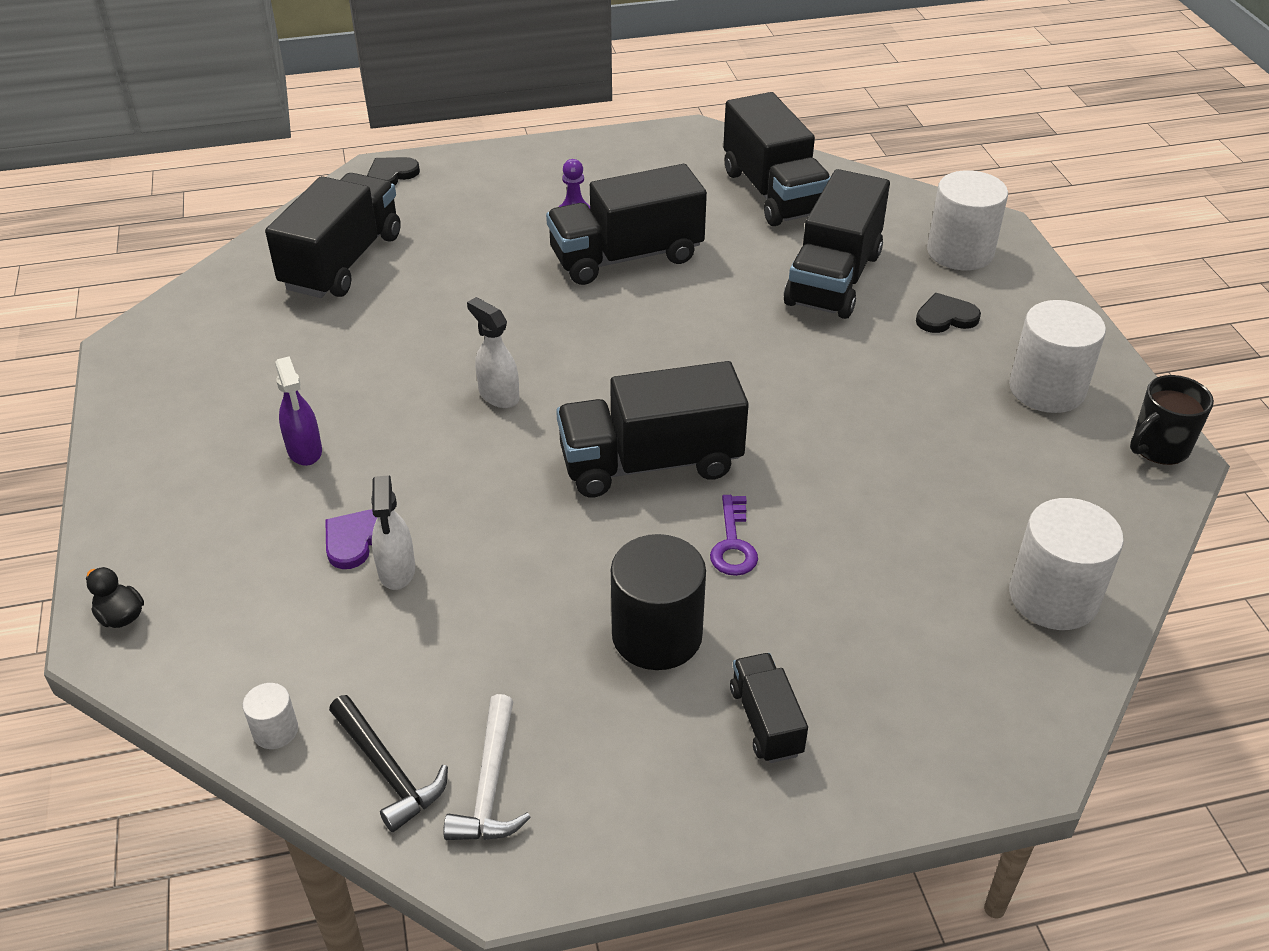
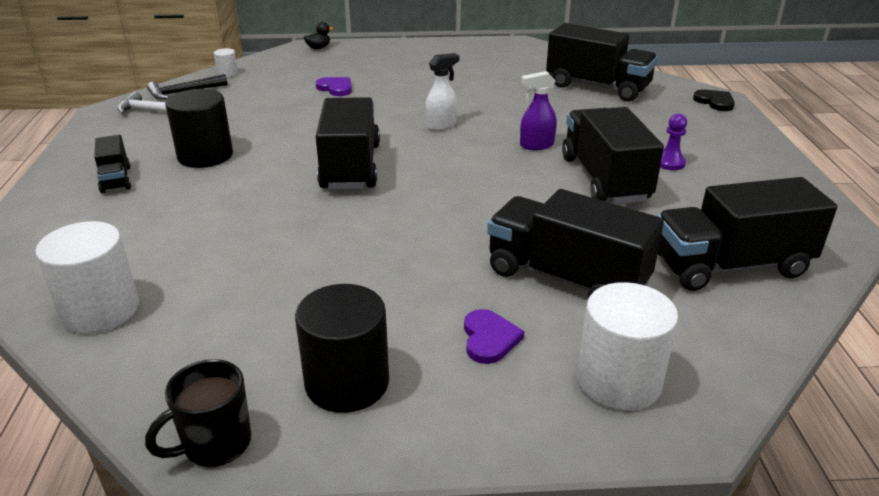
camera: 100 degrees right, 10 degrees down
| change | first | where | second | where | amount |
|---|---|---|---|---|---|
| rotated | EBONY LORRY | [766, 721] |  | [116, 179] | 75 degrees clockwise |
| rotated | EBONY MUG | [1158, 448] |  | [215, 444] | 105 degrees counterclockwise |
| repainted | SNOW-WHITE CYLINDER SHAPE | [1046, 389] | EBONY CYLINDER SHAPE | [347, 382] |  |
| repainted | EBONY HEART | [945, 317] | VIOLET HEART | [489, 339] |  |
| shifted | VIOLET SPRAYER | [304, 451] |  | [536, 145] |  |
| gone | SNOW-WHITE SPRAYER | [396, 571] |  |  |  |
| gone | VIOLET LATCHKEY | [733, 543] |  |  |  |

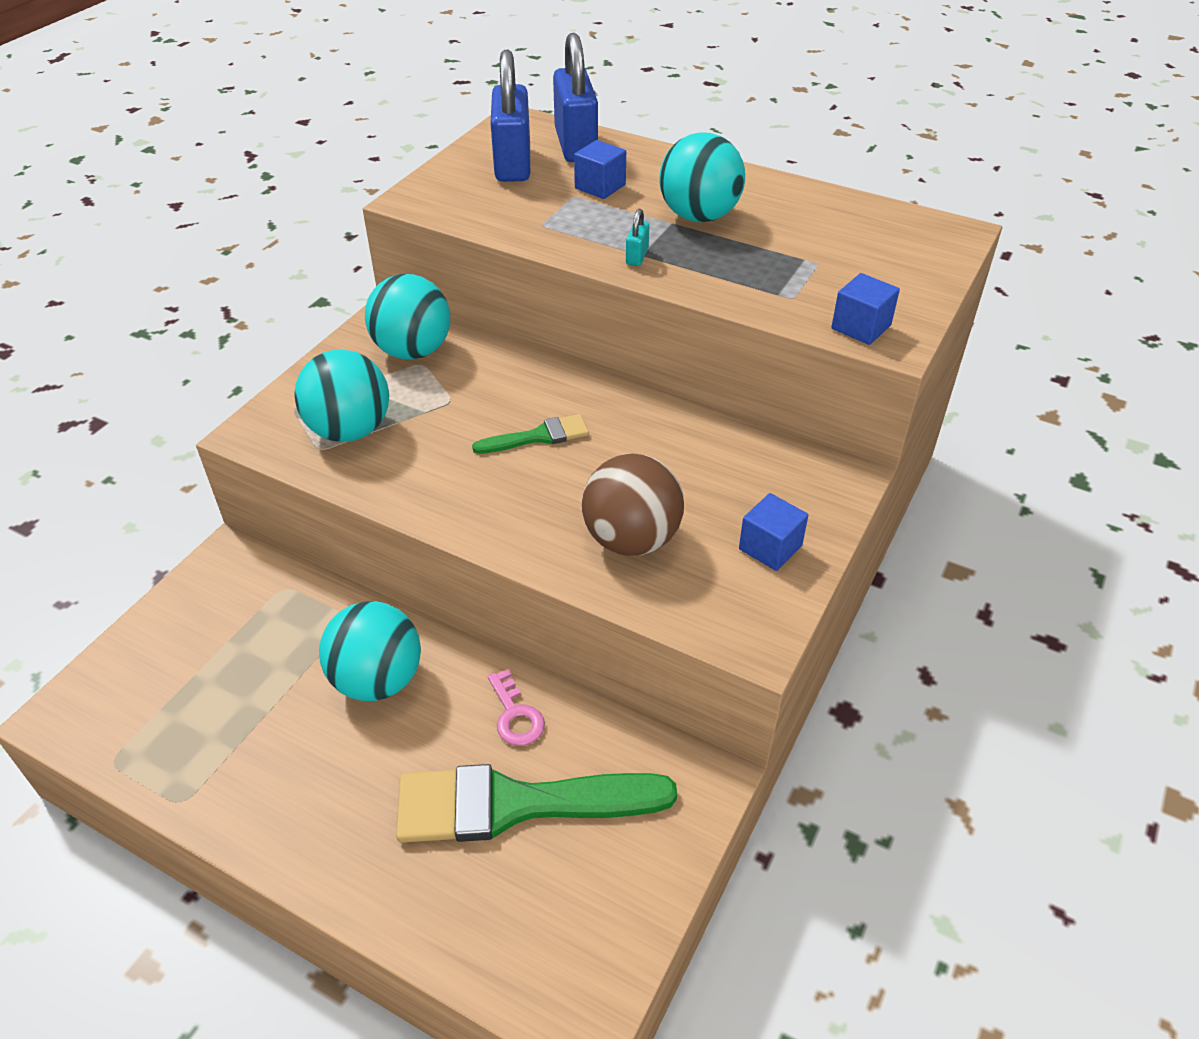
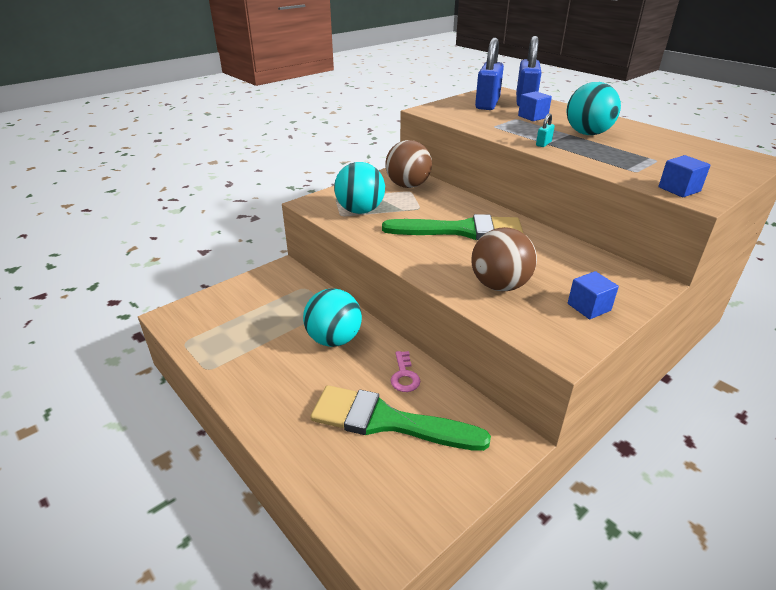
camera: 20 degrees right, 10 degrees down
| change | first | where | second | where | amount |
|---|---|---|---|---|---|
| scaled | EMERALD BRUSH | [538, 436] |  | [461, 230] | x2.03 |
| repainted | AQUA BALL | [413, 351] | RUSSET BALL | [408, 185] |  |

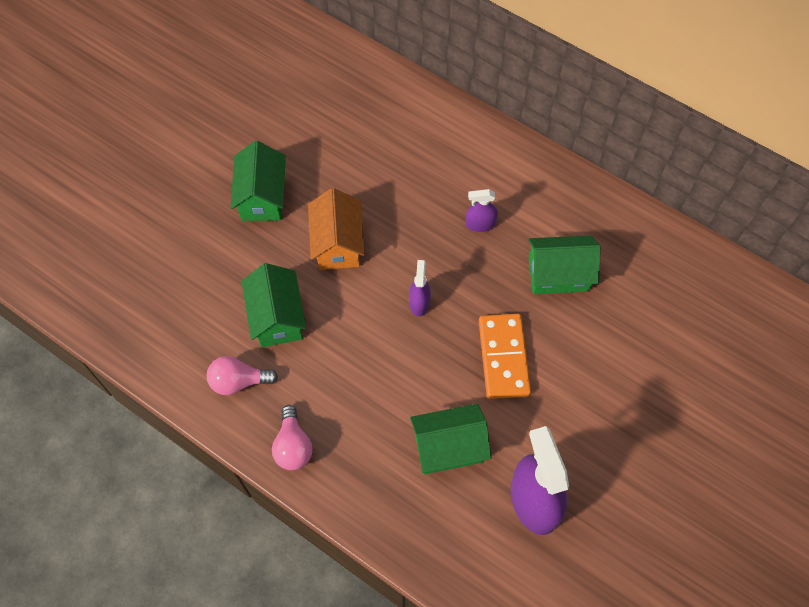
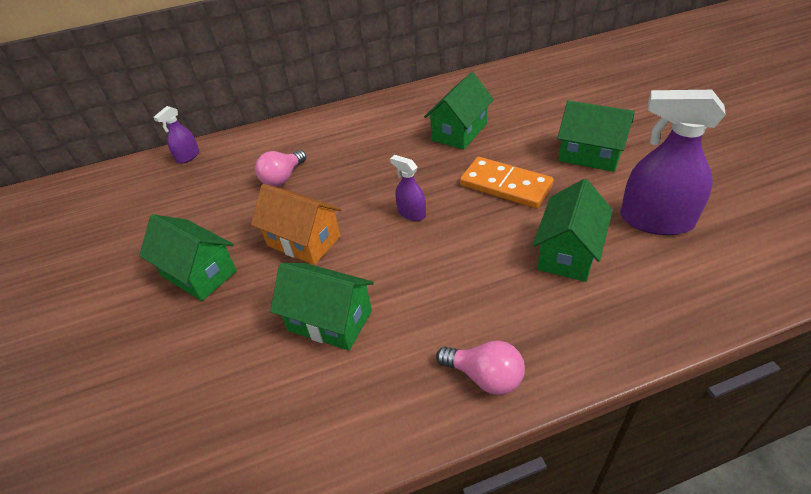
camera: 50 degrees left, 20 degrees down
| change | first | where | second | where | amount |
|---|---|---|---|---|---|
| shifted | VIOLET SPRAYER | [480, 224] |  | [188, 156] |  |
| shifted | PINK LIGHTBULB | [238, 381] |  | [283, 178] |  |
| new |  |  | EMERALD COTTAGE | [590, 155] |  |

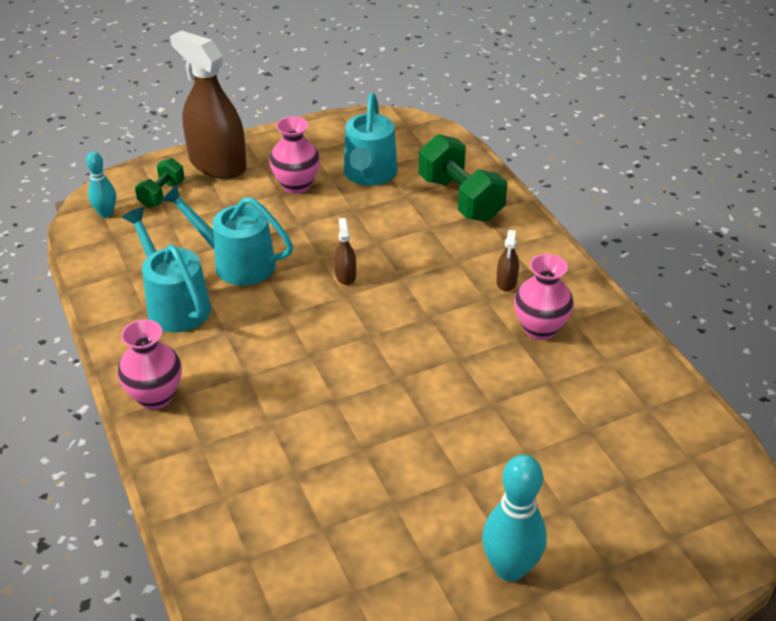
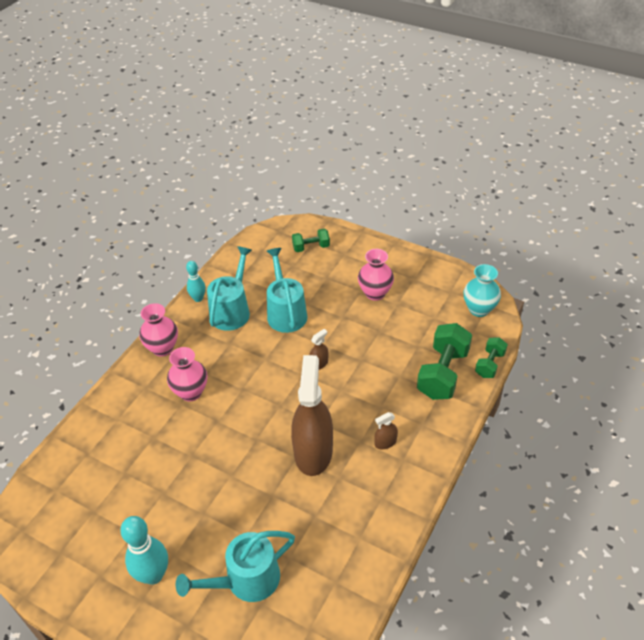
camera: 55 degrees right, 5 degrees up
| change | first | where | second | where | amount |
|---|---|---|---|---|---|
| shifted | PINK VASE | [540, 328] |  | [191, 392] |  |
| shifted | AQUA SPRINKLING CAN | [369, 175] |  | [246, 580] |  |
| shifted | AQUA BOWLING PIN | [106, 213] |  | [198, 298] |  |
| shifted | RUSSET SPRAYER | [217, 164] |  | [313, 451] |  |
| new |  |  | AQUA VASE | [479, 309] |  |
| new |  |  | EMERALD FREE WEIGHT | [489, 364] |  |

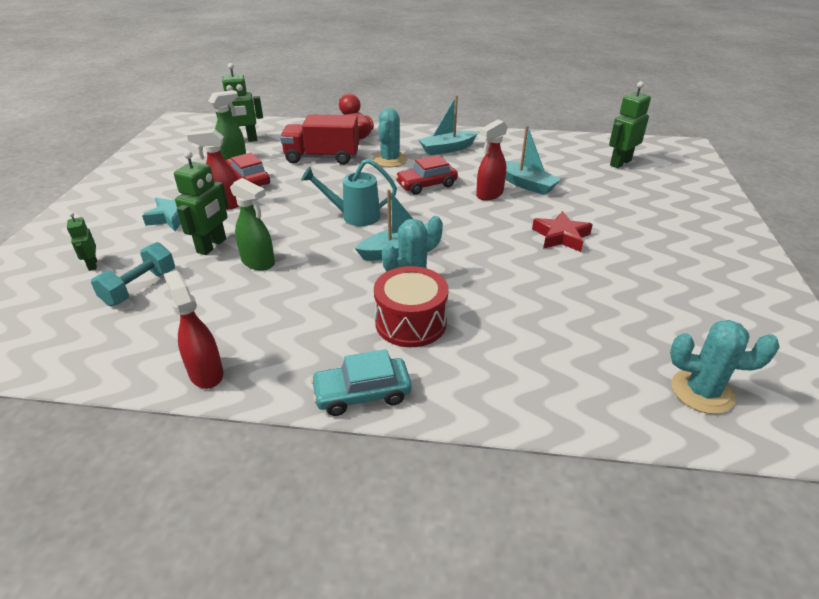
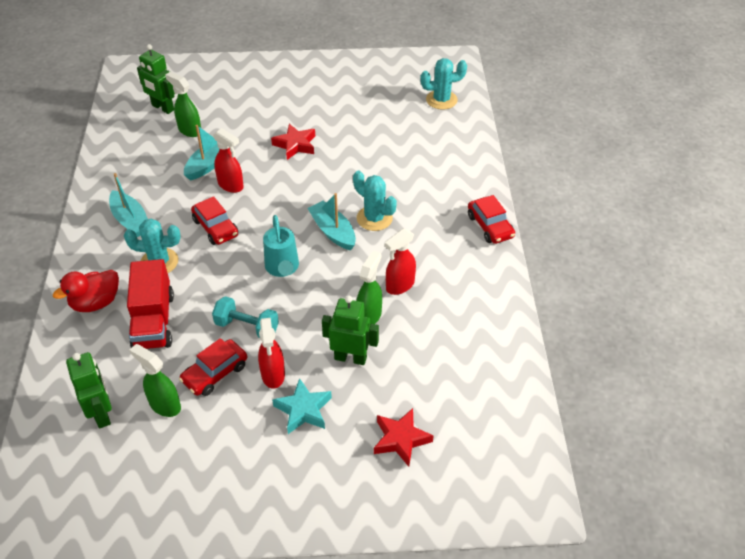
camera: 100 degrees left, 10 degrees up
| change | first | where | second | where | amount |
|---|---|---|---|---|---|
| new |  |  | EMERALD SPRAYER | [189, 130] |  |
| shifted | AQUA FREE WEIGHT | [140, 287] |  | [247, 327] |  |
| swapped | EMERALD ROBOT | [92, 265] | CRIMSON STAR SHAPE | [401, 439] |  |
| shifted | CRIMSON SPRAYER | [206, 373] |  | [399, 285] |  |
| rotated | AQUA SAGUARO CACTUS | [702, 391] |  | [441, 100] | 75 degrees clockwise |
| repainted | AQUA CAR | [362, 394] | CRIMSON CAR | [490, 226] |  |
| gone | CRIMSON TOY DRUM | [411, 322] |  |  |  |

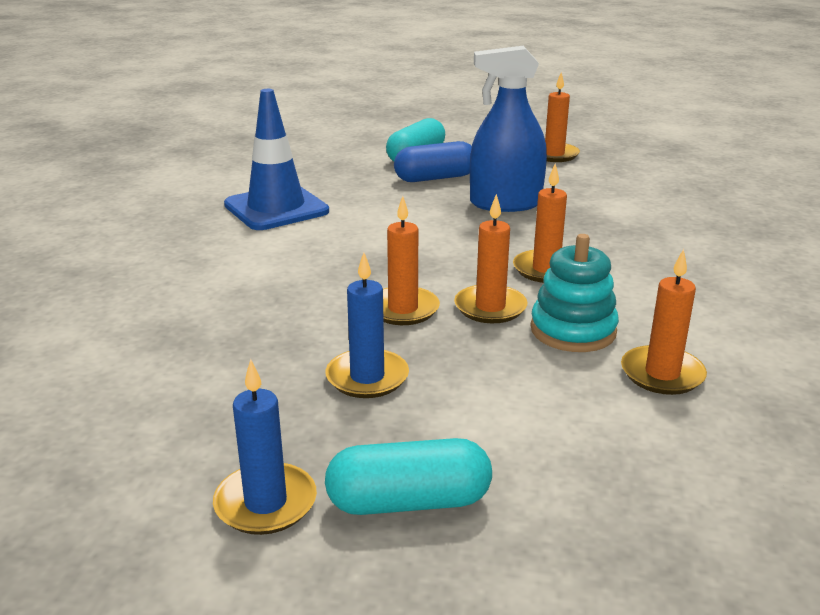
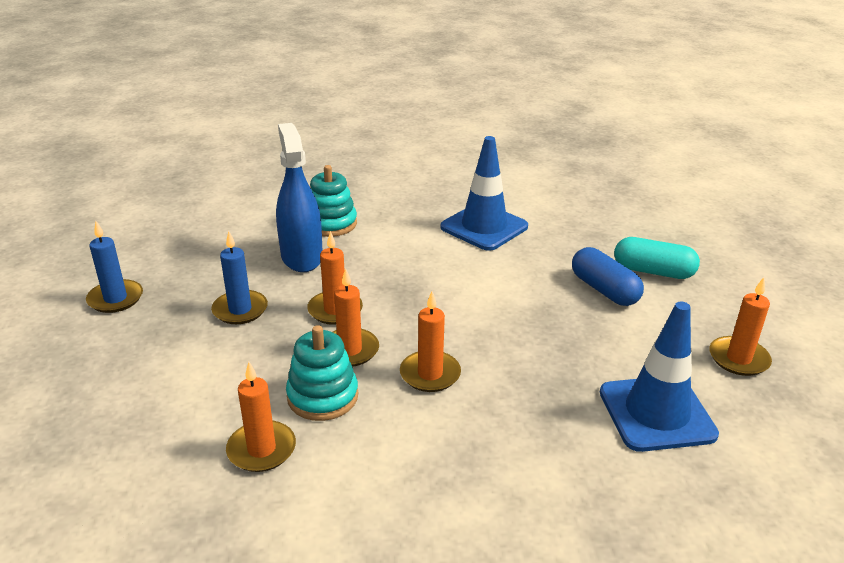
camera: 75 degrees right, 5 degrees up
| change | first | where | second | where | amount |
|---|---|---|---|---|---|
| shifted | ROYAL BLUE SPRAYER | [505, 203] |  | [301, 257] |  |
| new |  |  | AQUA STACKING TOY | [331, 224] |  |
| new |  |  | ROYAL BLUE ROAD CONE | [656, 413] |  |
| gone | AQUA PILL SHAPE | [409, 502] |  |  |  |

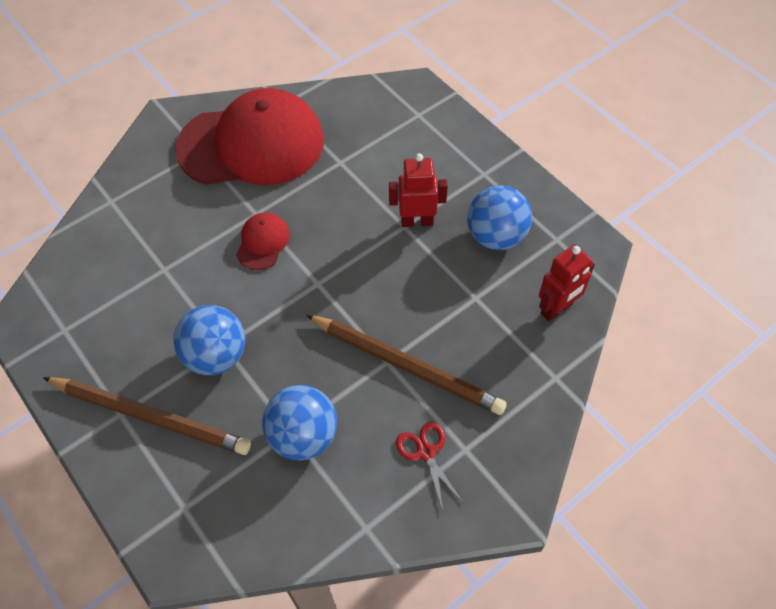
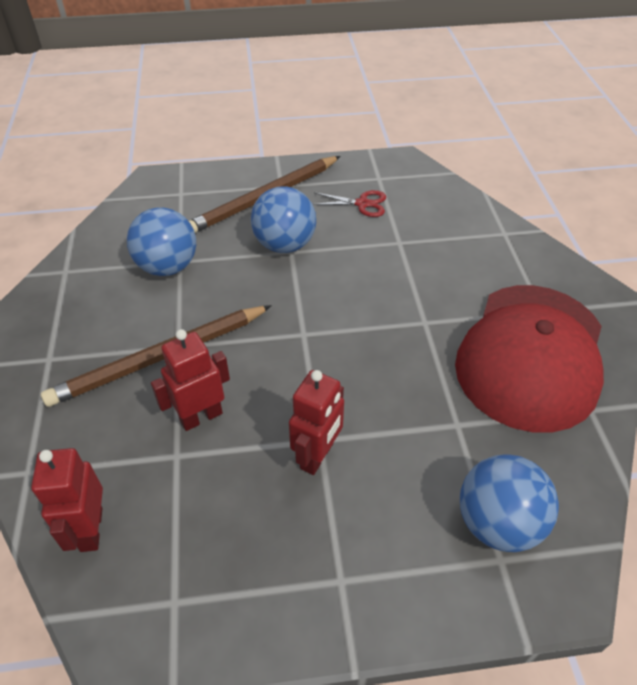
camera: 120 degrees right, 10 degrees down
| change | first | where | second | where | amount |
|---|---|---|---|---|---|
| new |  |  | CRIMSON ROBOT | [201, 416] |  |
| shifted | CRIMSON PAIR OF SCISSORS | [426, 452] |  | [362, 204] |  |
| shifted | ROYAL BLUE BALL | [496, 236] |  | [498, 523] |  |
| gone | CRIMSON PEAKED CAP | [262, 242] |  |  |  |

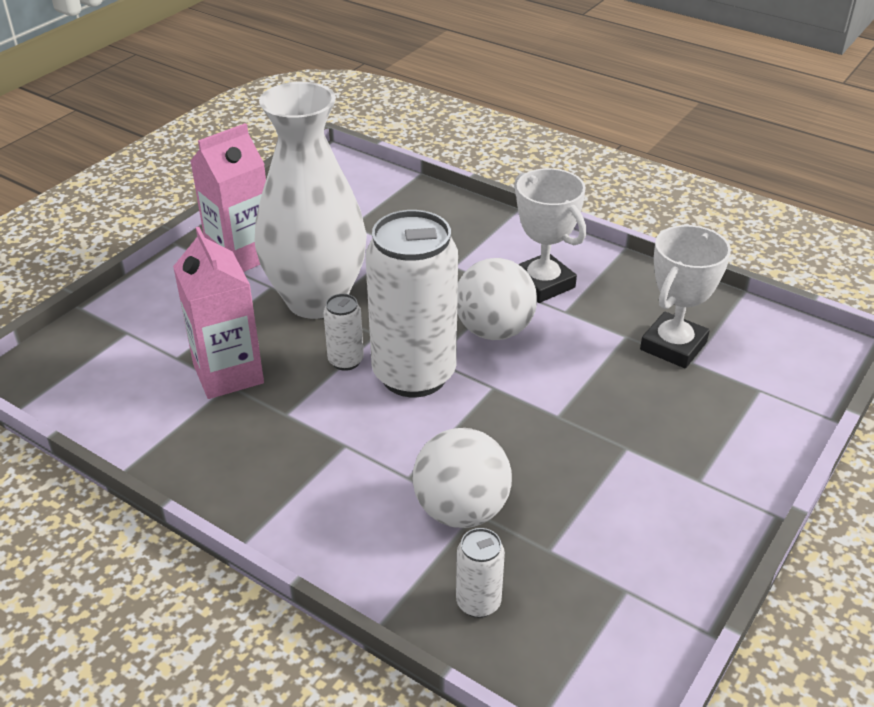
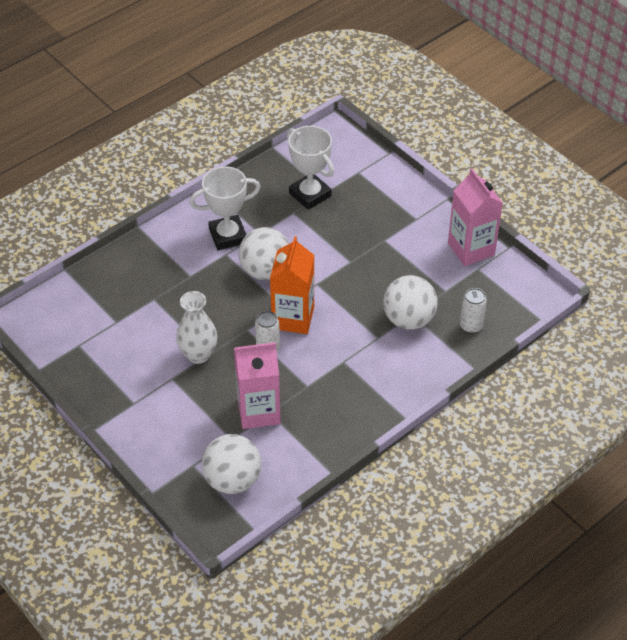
camera: 75 degrees left, 10 degrees up
| change | first | where | second | where | amount |
|---|---|---|---|---|---|
| scaled | SNOW-WHITE VASE | [316, 300] |  | [198, 354] | x0.54 |
| new |  |  | SNOW-WHITE BALL | [232, 480] |  |
| swapped | SNOW-WHITE CAN | [414, 374] | ORANGE-COLOURED MILK CARTON | [293, 318] |  |
| shifted | PINK MILK CARTON | [241, 256] |  | [471, 249] |  |

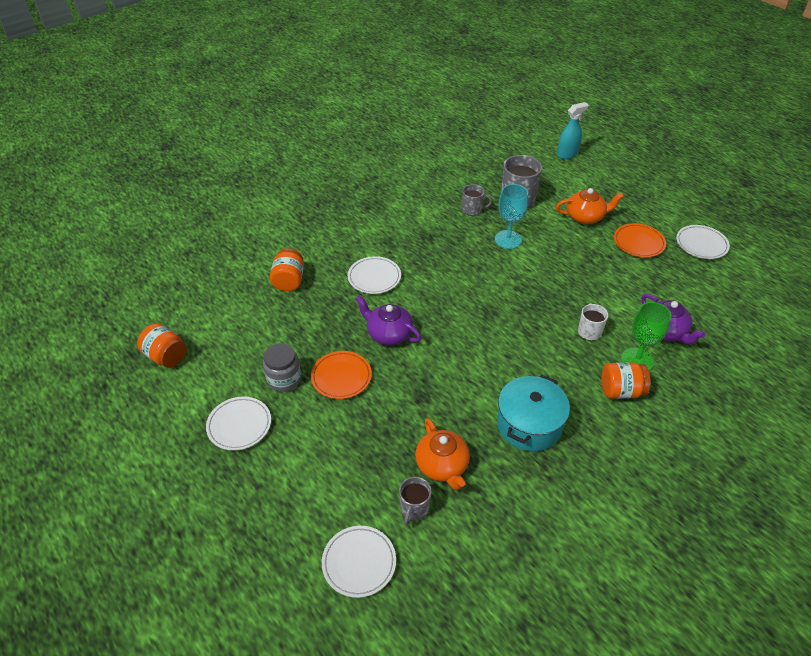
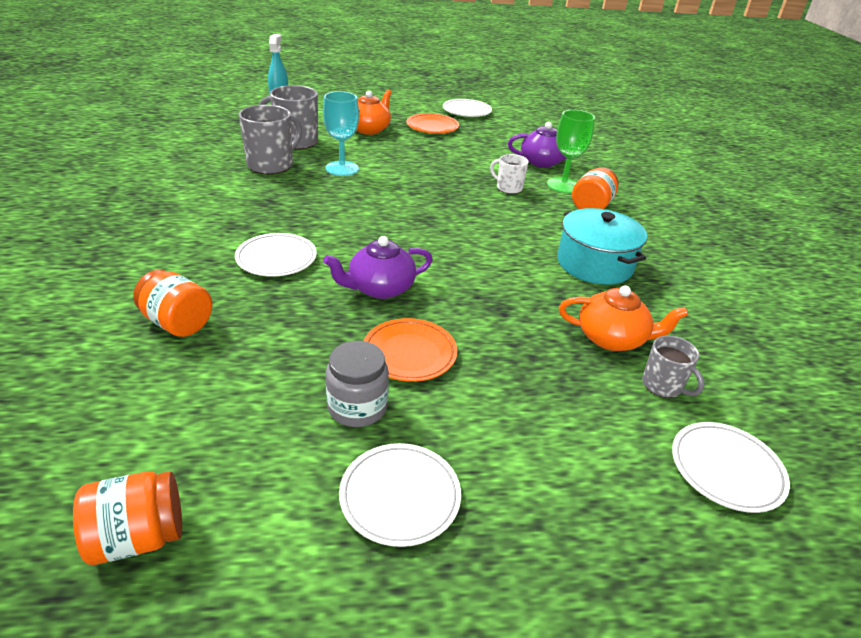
camera: 60 degrees left, 10 degrees down
| change | first | where | second | where | amount |
|---|---|---|---|---|---|
| scaled | ASH-GREY MUG | [472, 210] |  | [271, 165] | x1.74 |

